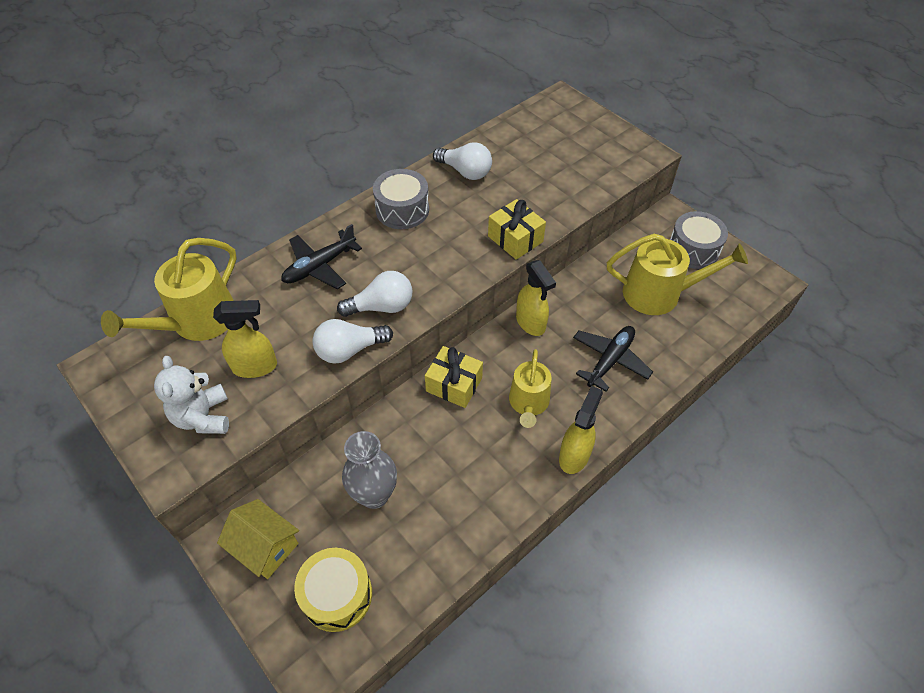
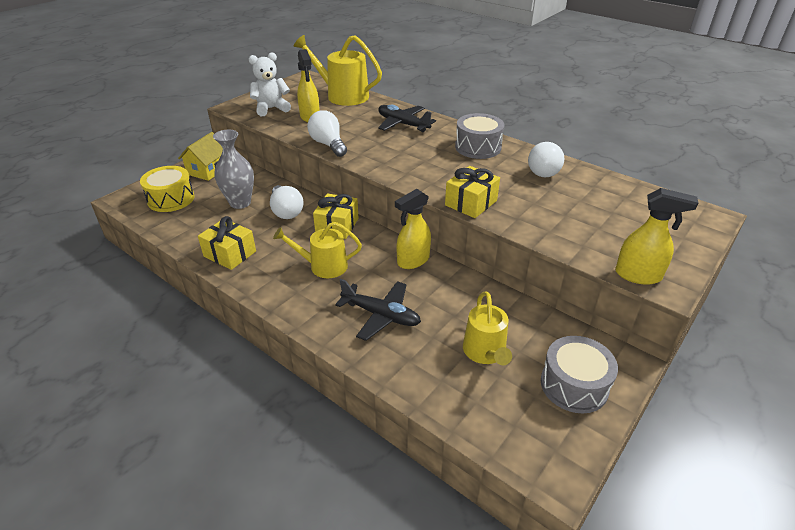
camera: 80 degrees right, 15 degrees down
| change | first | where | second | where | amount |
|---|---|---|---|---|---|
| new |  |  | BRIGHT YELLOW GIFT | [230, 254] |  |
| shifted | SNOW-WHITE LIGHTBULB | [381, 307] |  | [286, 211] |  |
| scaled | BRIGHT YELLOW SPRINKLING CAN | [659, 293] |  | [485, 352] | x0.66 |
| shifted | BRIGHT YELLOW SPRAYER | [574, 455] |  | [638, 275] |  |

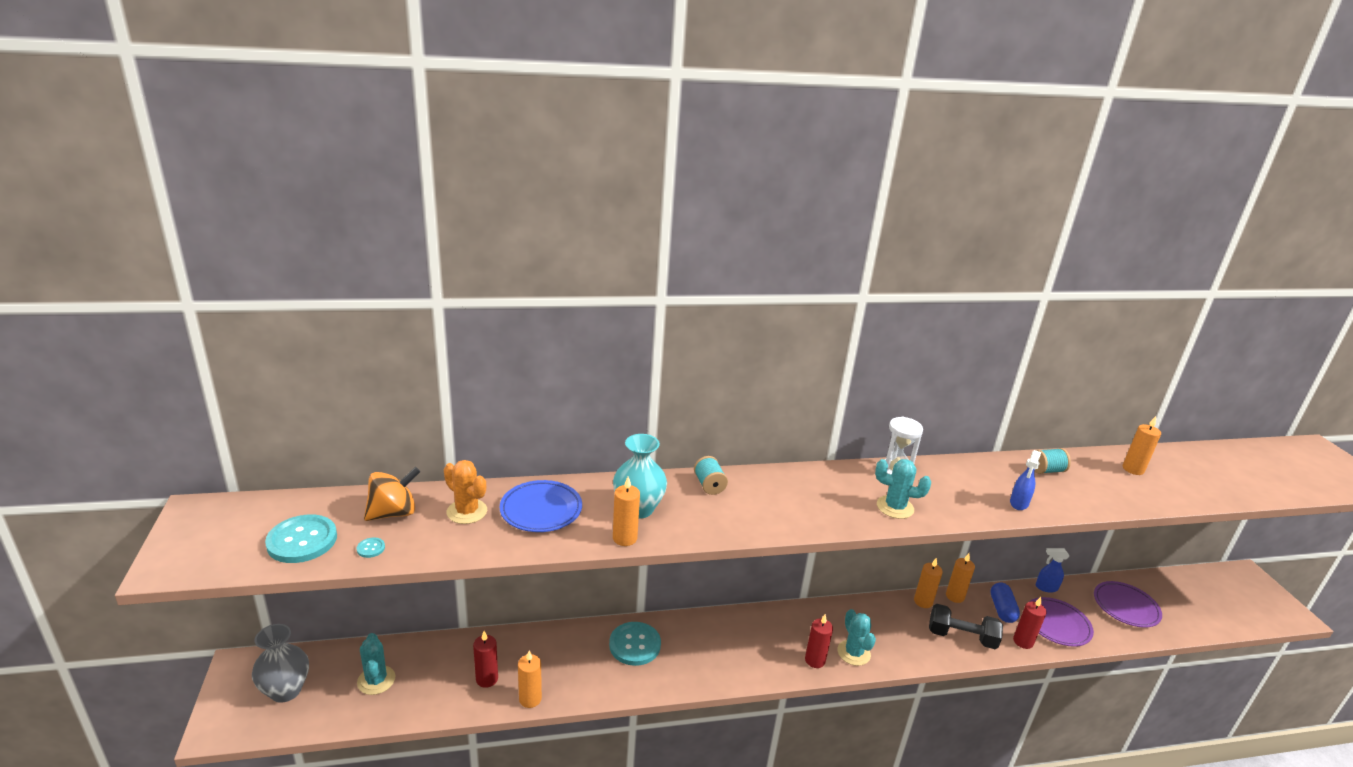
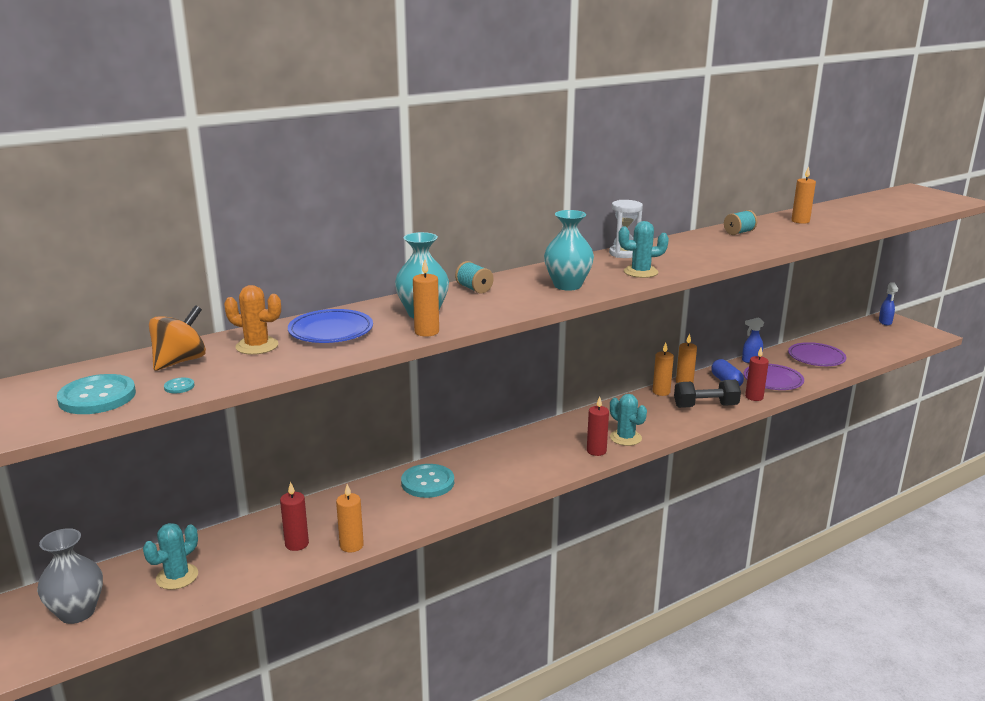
camera: 20 degrees left, 5 degrees down
| change | first | where | second | where | amount |
|---|---|---|---|---|---|
| rotated | AQUA SAGUARO CACTUS | [376, 680] |  | [177, 577] | 75 degrees clockwise |
| new |  |  | AQUA VASE | [567, 285] |  |
| shifted | ROYAL BLUE SPRAYER | [1018, 503] |  | [885, 322] |  |

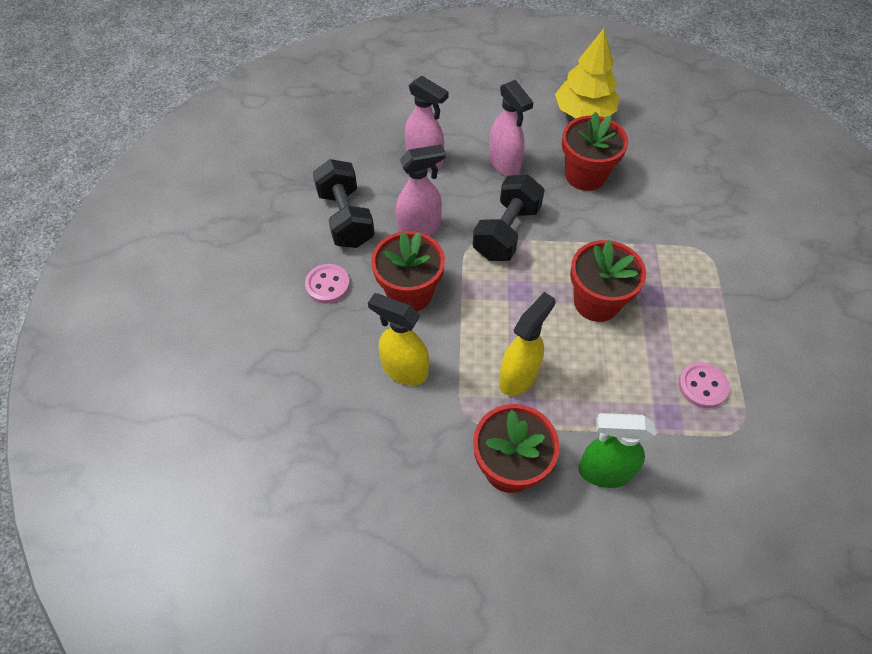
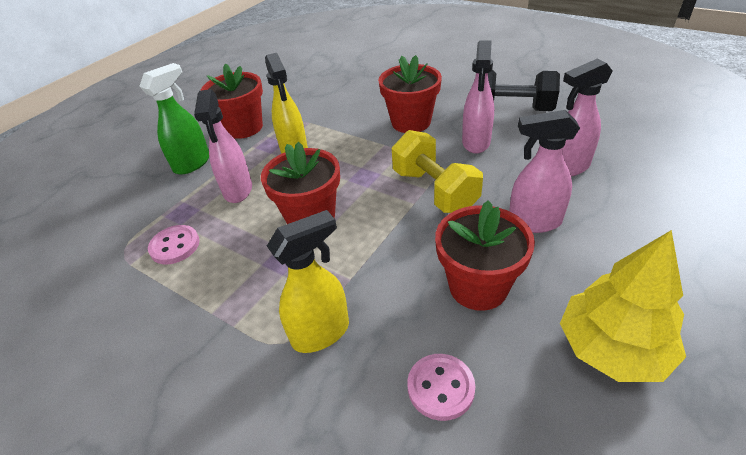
camera: 125 degrees right, 15 degrees down
| change | first | where | second | where | amount |
|---|---|---|---|---|---|
| new |  |  | PINK SPRAYER | [238, 190] |  |
| shifted | BRIGHT YELLOW SPRAYER | [404, 370] |  | [321, 333] |  |
| repainted | EBONY FREE WEIGHT | [506, 232] | BRIGHT YELLOW FREE WEIGHT | [434, 190] |  |
| shifted | PINK SHIRT BUTTON | [327, 285] |  | [440, 387] |  |

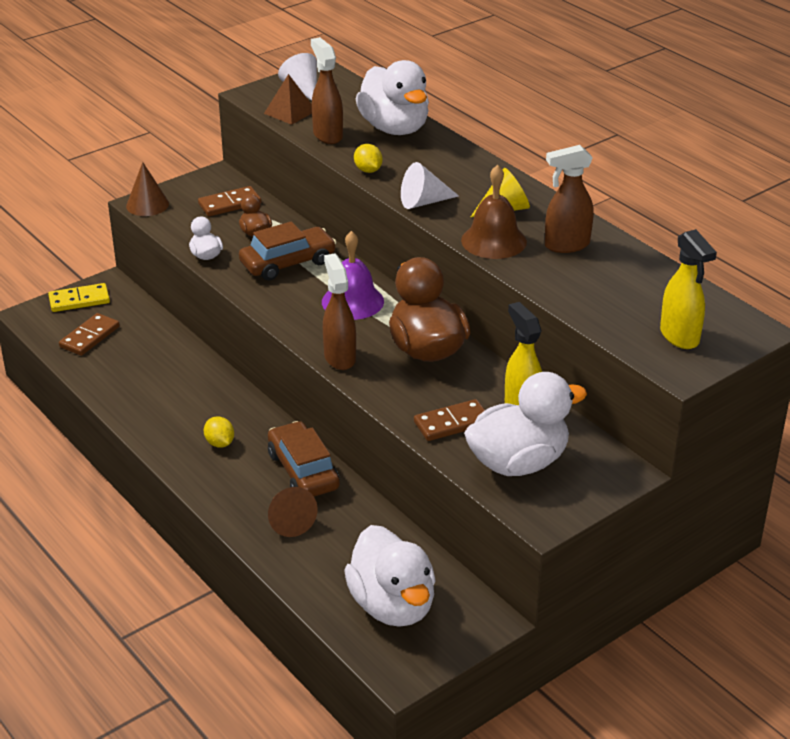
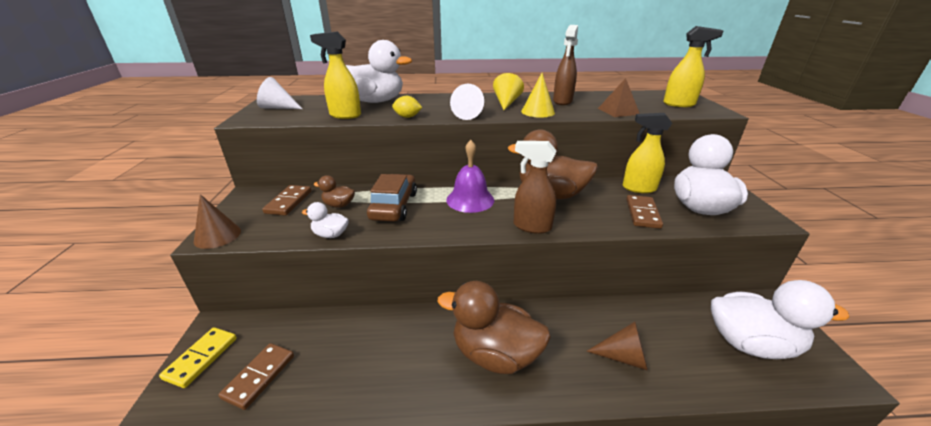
camera: 55 degrees left, 5 degrees down
| change | first | where | second | where | amount |
|---|---|---|---|---|---|
| rotated | RUSSET DOMINO | [89, 337] |  | [259, 376] | 45 degrees clockwise |
| repainted | RUSSET SPRAYER | [327, 135] | BRIGHT YELLOW SPRAYER | [345, 115] |  |
| swapped | BRIGHT YELLOW TOY LEMON | [220, 443] | RUSSET TOY DUCK | [495, 354] |  |
| swapped | RUSSET SCHOOL BELL | [493, 241] | BRIGHT YELLOW SOLID CONE | [538, 112] |  |
| shifted | RUSSET SOLID PYRAMID | [290, 112] |  | [618, 111] |  |
| gone | RUSSET CAR | [303, 471] |  |  |  |

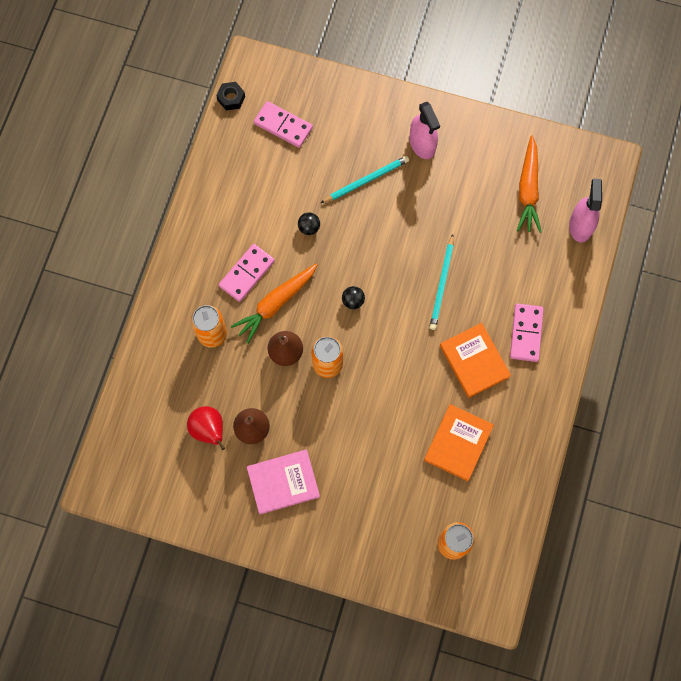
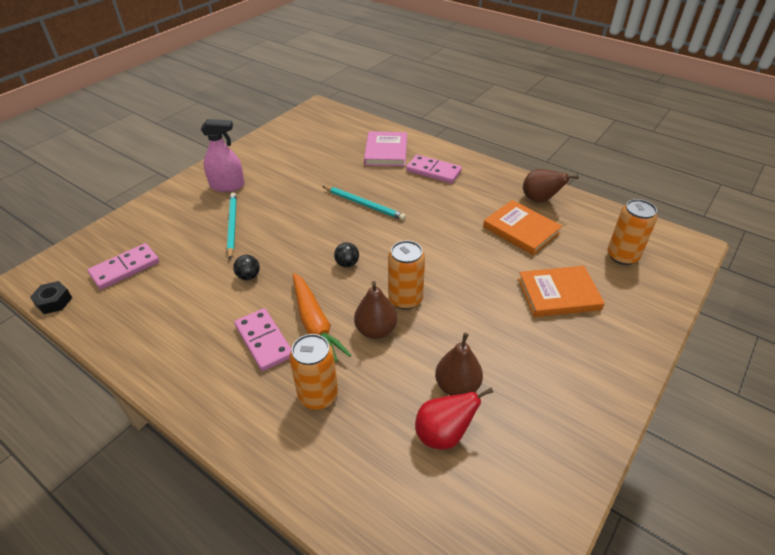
camera: 70 degrees left, 30 degrees down
| change | first | where | second | where | amount |
|---|---|---|---|---|---|
| shifted | PINK BOOK | [283, 482] |  | [386, 151] |  |
| shifted | ORANGE-COLOURED BOOK | [474, 361] |  | [558, 294] |  |
| new |  |  | RUSSET PEAR FRUIT | [540, 200] |  |
| gone | ORANGE-COLOURED CARROT | [528, 189] |  |  |  |
| gone | PINK SPRAYER | [580, 226] |  |  |  |

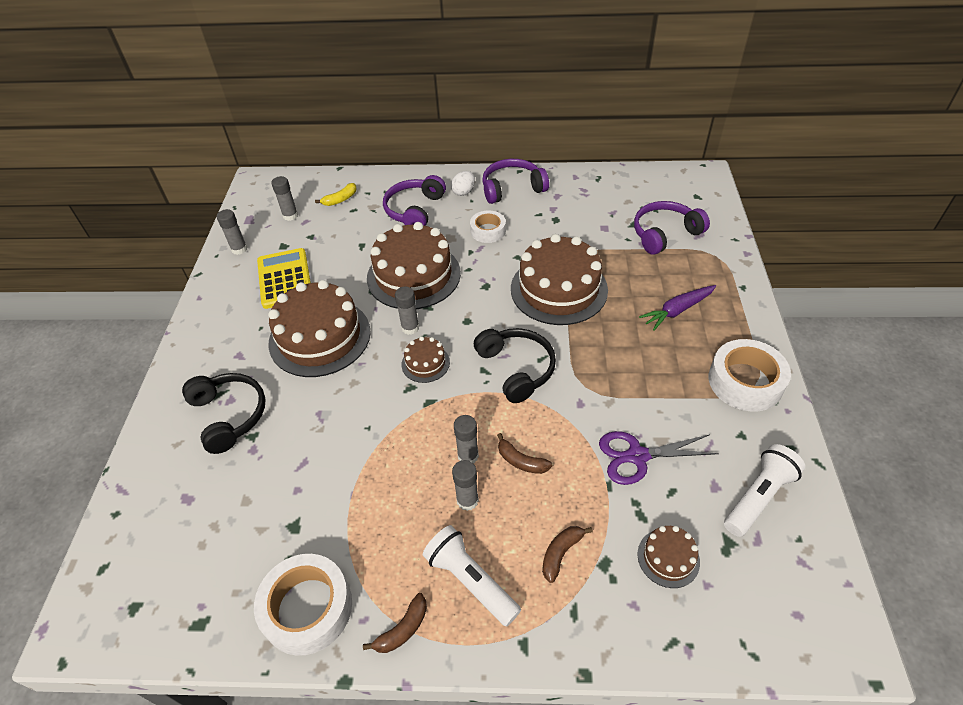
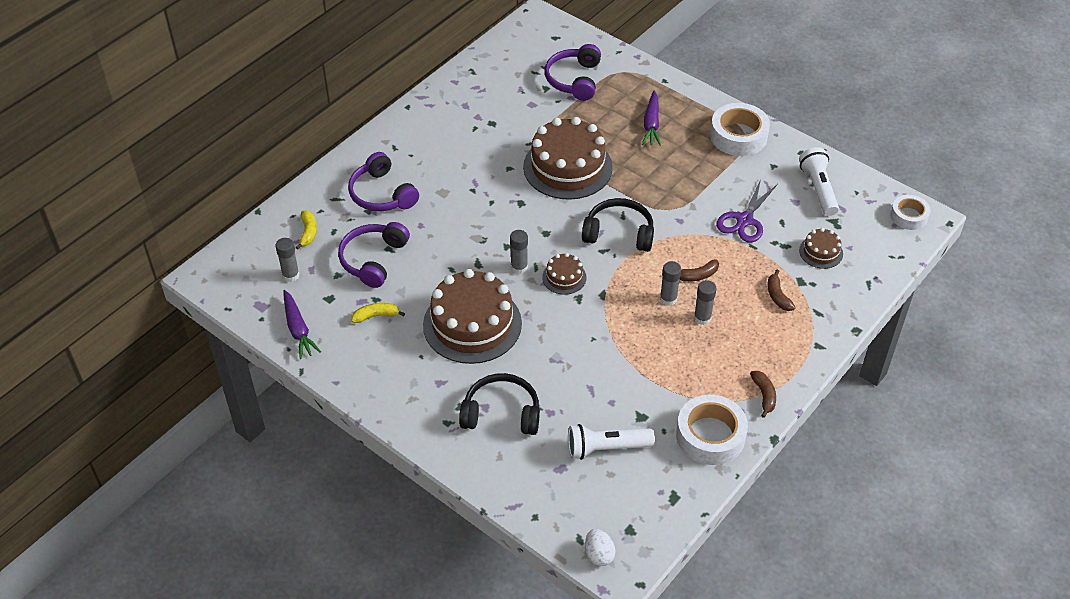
camera: 55 degrees left, 0 degrees up
| change | first | where | second | where | amount |
|---|---|---|---|---|---|
| swapped | ASH-GREY GLUE STICK | [239, 249] | VIOLET CARROT | [298, 329] |  |
| shifted | VIOLET OVER-EAR HEADPHONES | [512, 188] |  | [373, 260] |  |
| swapped | BRIGHT YELLOW CALCULATOR | [284, 279] | BRIGHT YELLOW BANANA | [376, 316] |  |
| shifted | SNOW-WHITE TORCH | [471, 580] |  | [606, 448] |  |
| shifted | SNOW-WHITE EGG SHAPE | [463, 192] |  | [599, 554] |  |
| shifted | SNOW-WHITE ROLL OF TAPE | [488, 231] |  | [909, 216] |  |
| gone | RUSSET CAKE | [413, 275] |  |  |  |

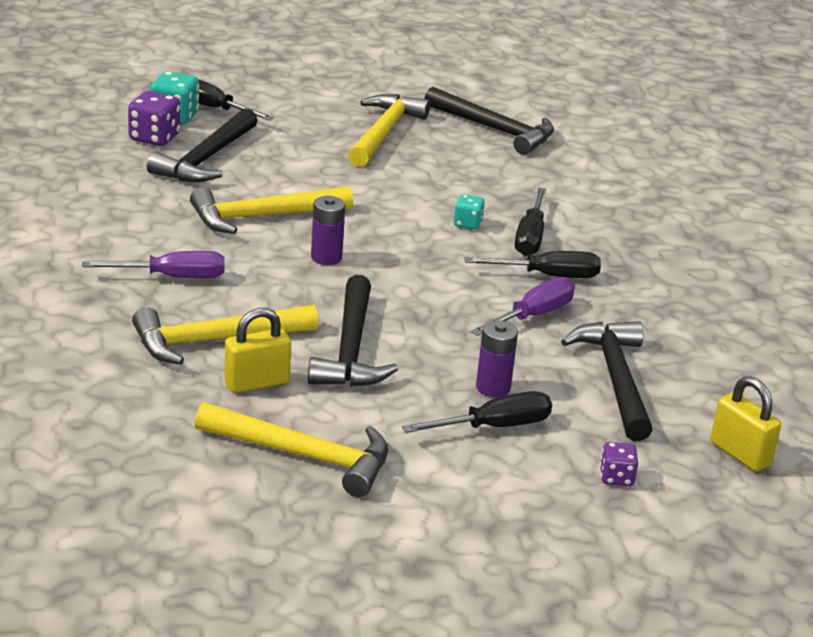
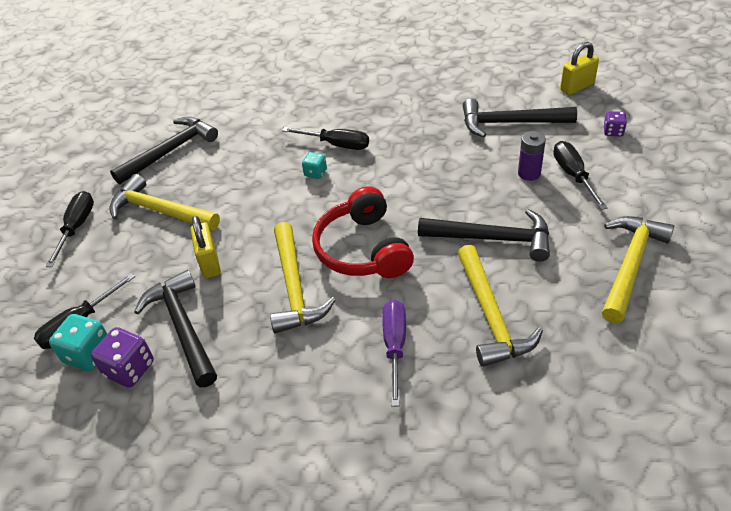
camera: 75 degrees left, 15 degrees up
| change | first | where | second | where | amount |
|---|---|---|---|---|---|
| shifted | EBONY SCREWDRIVER | [548, 276] |  | [77, 227] |  |
| rotated | EBONY HAMMER | [206, 159] |  | [183, 327] | 150 degrees counterclockwise |
| shifted | BRIGHT YELLOW PADLOCK | [257, 383] |  | [210, 262] |  |
| swapped | VIOLET POWER CELL | [326, 257] | CRIMSON OVER-EAR HEADPHONES | [362, 249] |  |
| gone | VIOLET SCREWDRIVER | [533, 316] |  |  |  |

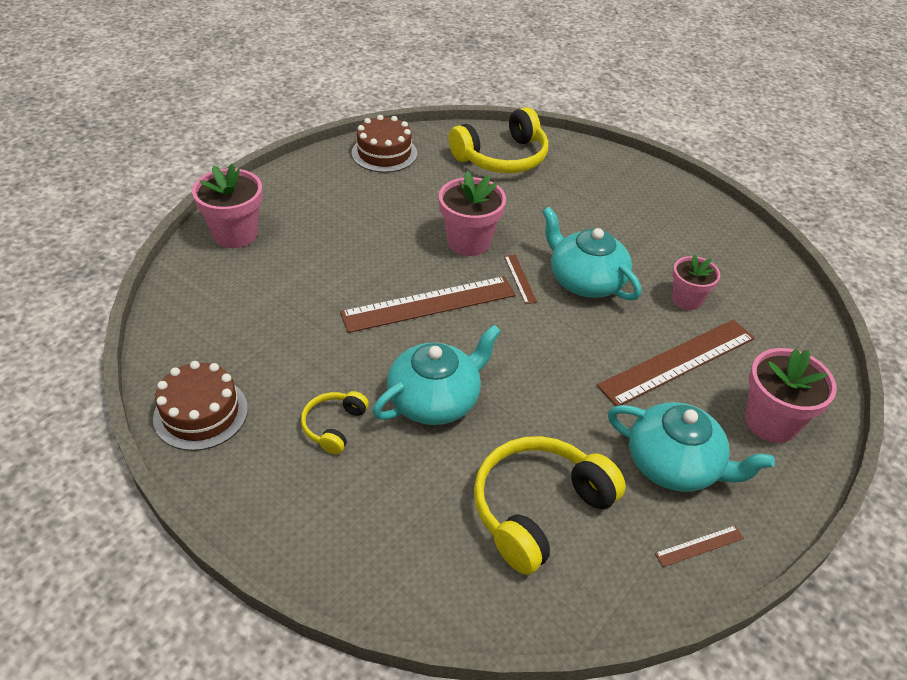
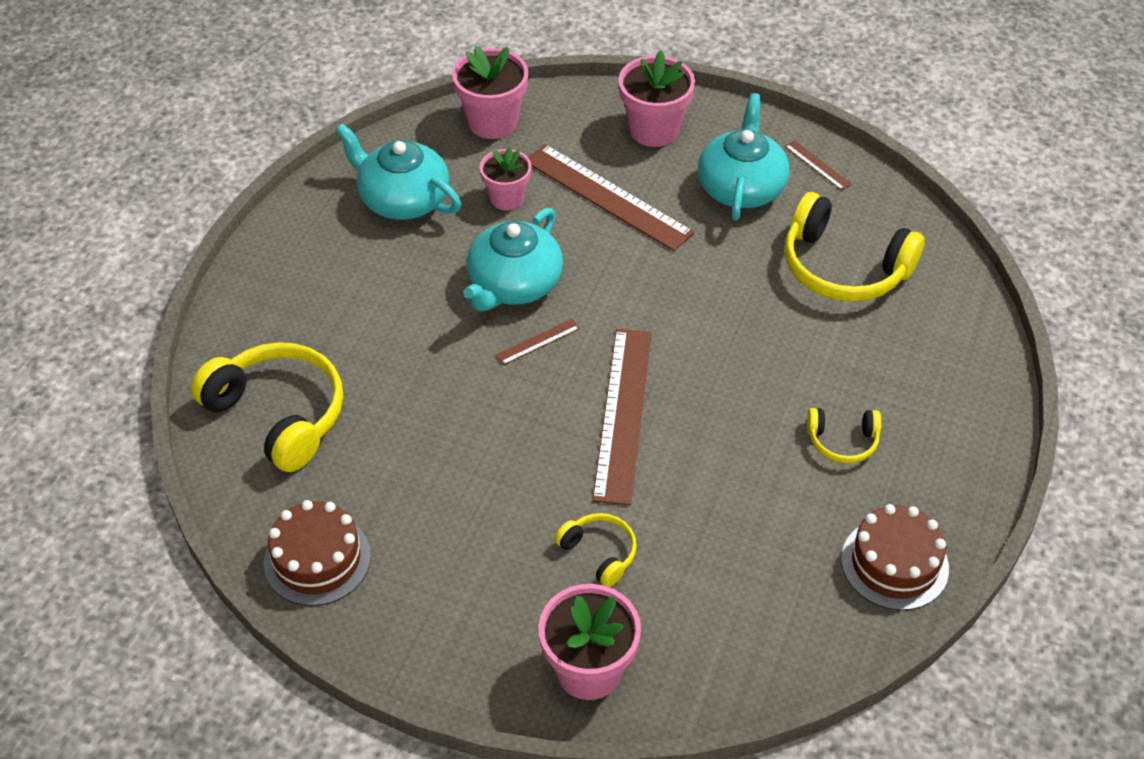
camera: 105 degrees left, 5 degrees up
| change | first | where | second | where | amount |
|---|---|---|---|---|---|
| shifted | AQUA TEAPOT | [435, 399] |  | [402, 199] |  |
| shifted | PINK PLANT POT | [468, 242] |  | [492, 122] |  |
| new |  |  | BRIGHT YELLOW OVER-EAR HEADPHONES | [599, 553] |  |
| rotated | RUSSET MEASURING STICK | [429, 304] |  | [623, 414] | 45 degrees clockwise |

